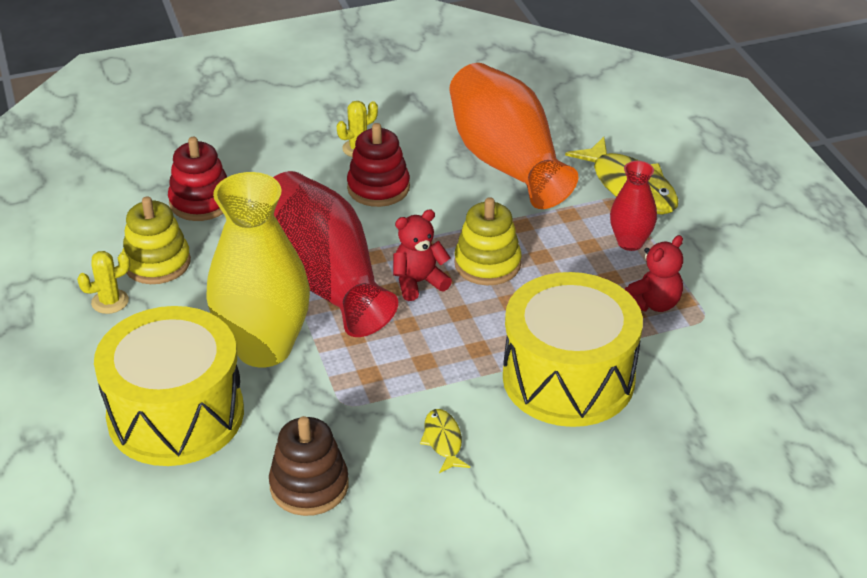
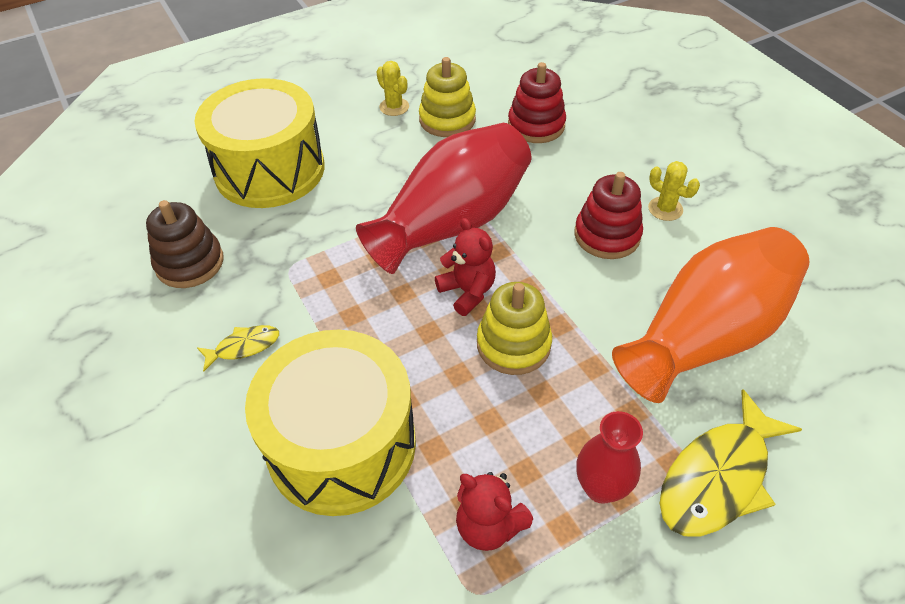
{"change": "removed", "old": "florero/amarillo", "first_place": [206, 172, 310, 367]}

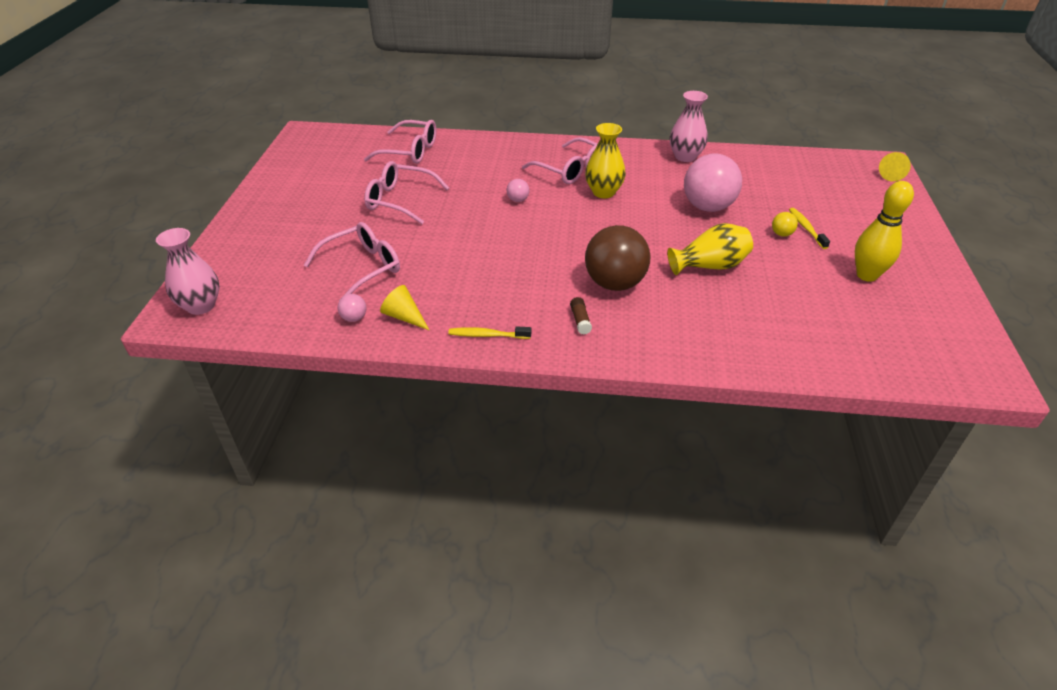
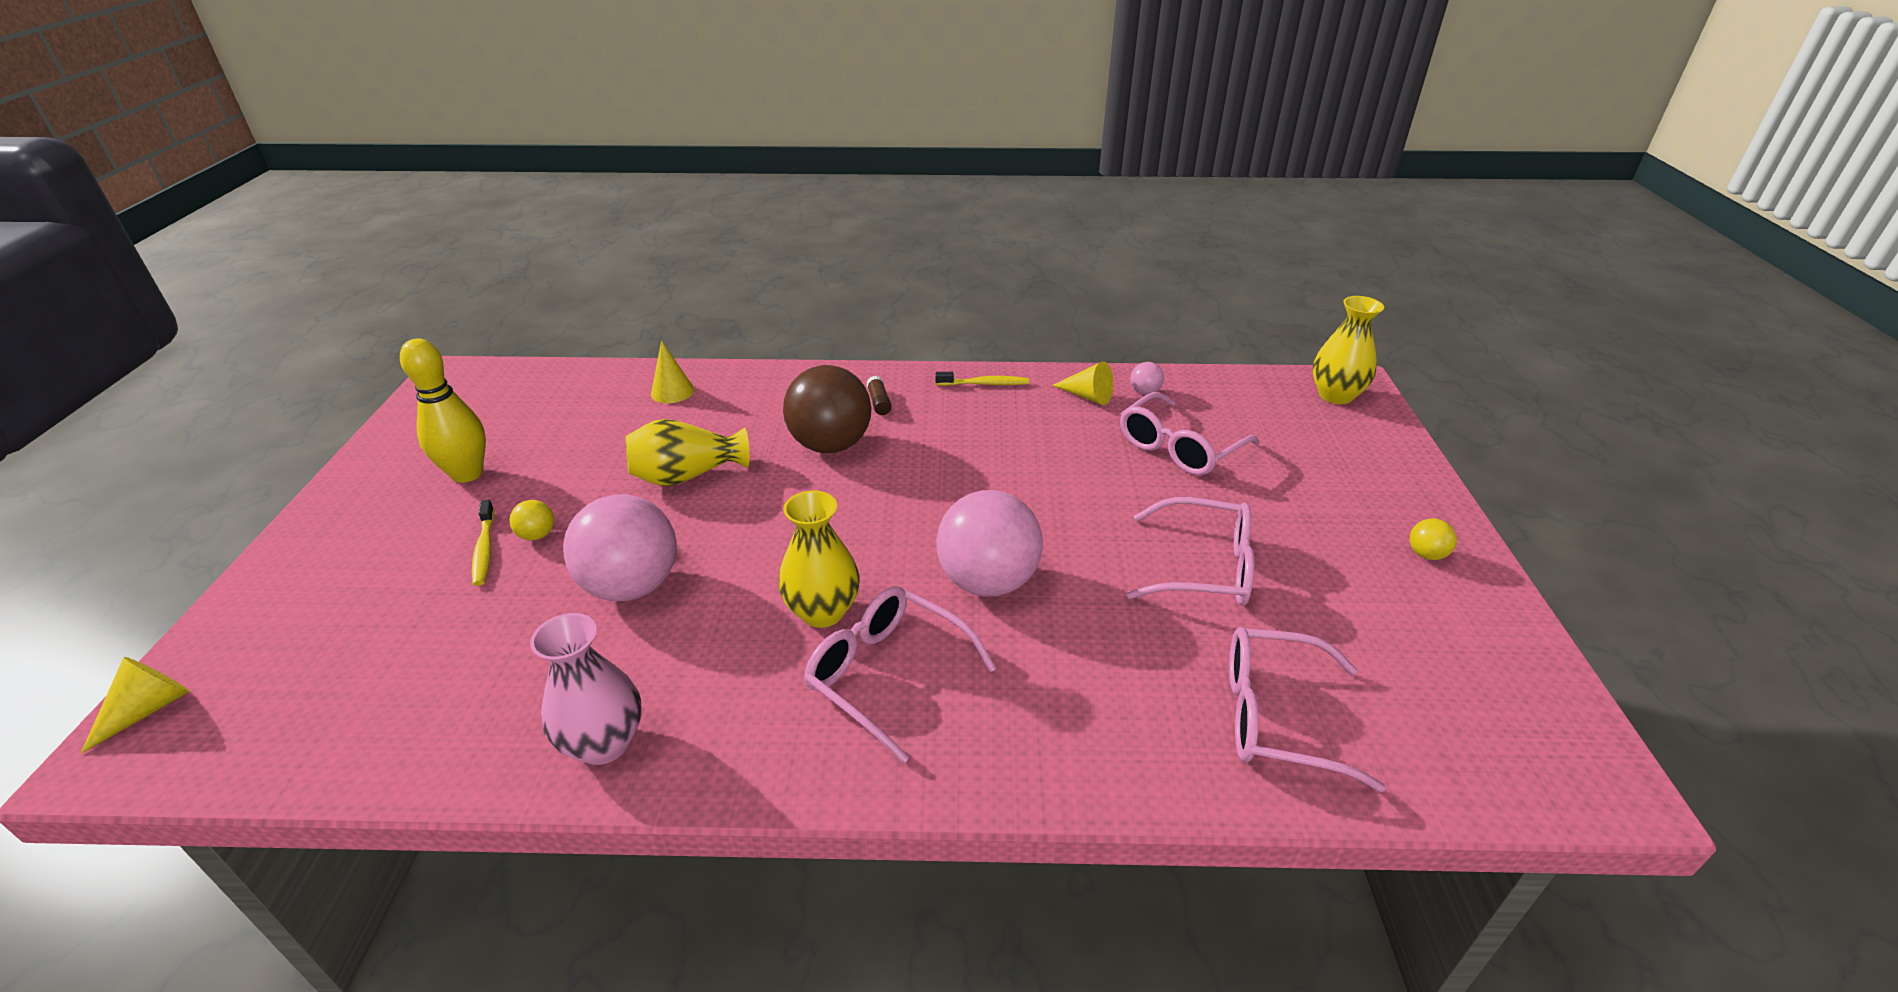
{"change": "added", "new": "cono/amarillo", "second_place": [651, 341, 694, 403]}
{"change": "added", "new": "pelota/amarillo", "second_place": [1410, 518, 1457, 560]}
{"change": "recoloured", "old": "florero/rosa", "new": "florero/amarillo", "first_place": [156, 228, 220, 315], "second_place": [1312, 296, 1384, 404]}
{"change": "resized", "old": "pelota/rosa", "first_place": [507, 179, 529, 202], "second_place": [936, 490, 1043, 596], "factor": 2.41}

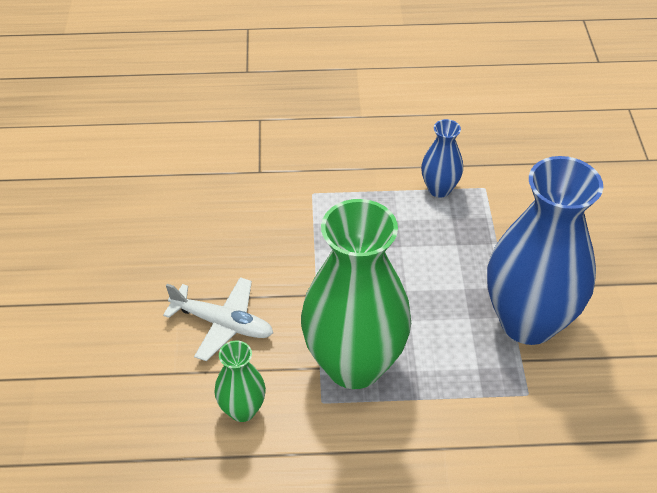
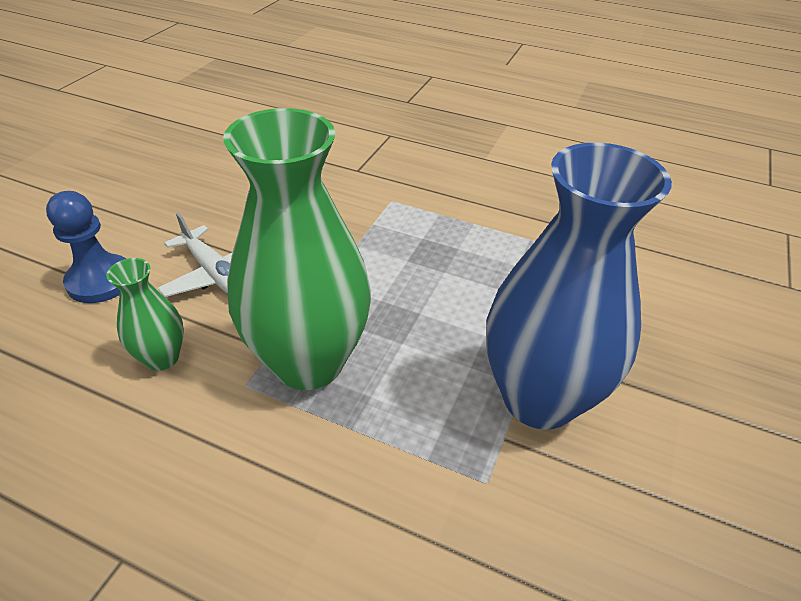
{"change": "removed", "old": "florero/azul", "first_place": [421, 119, 463, 197]}
{"change": "added", "new": "peón/azul", "second_place": [46, 191, 126, 303]}

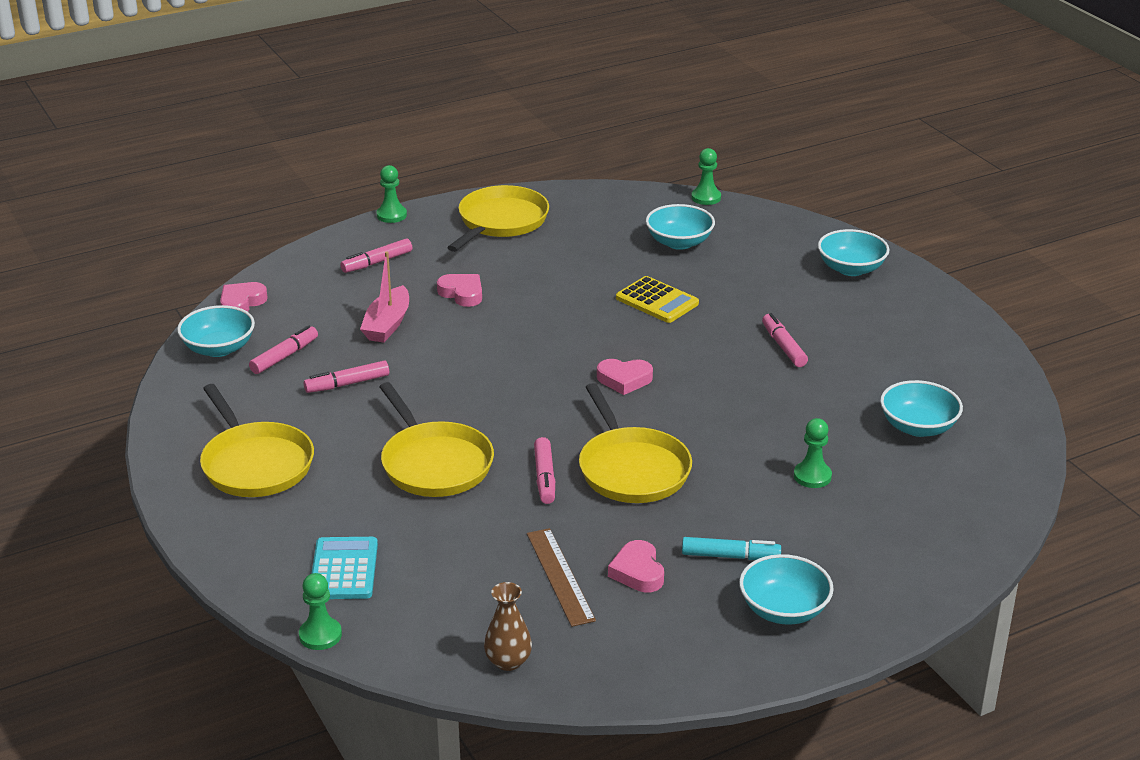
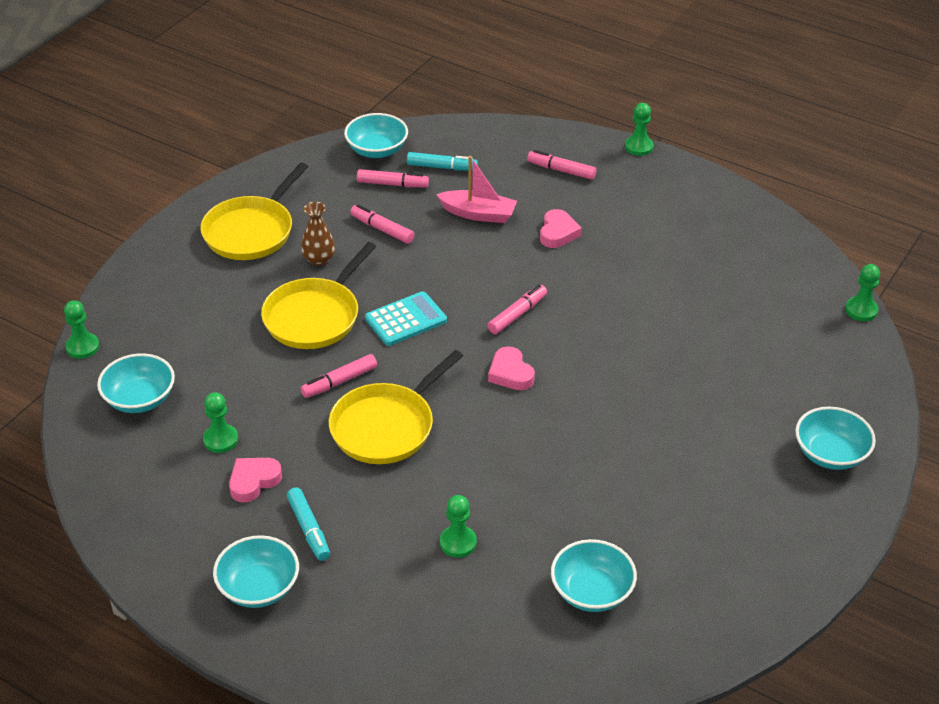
{"change": "removed", "old": "corazón/rosa", "first_place": [220, 282, 268, 312]}
{"change": "removed", "old": "sartén/amarillo", "first_place": [447, 185, 549, 252]}
{"change": "removed", "old": "calculadora/amarillo", "first_place": [616, 276, 699, 323]}
{"change": "added", "new": "rotulador/turquesa", "second_place": [407, 152, 478, 171]}
{"change": "moved", "old": "calculadora/turquesa", "first_place": [311, 537, 378, 599], "second_place": [365, 291, 447, 346]}
{"change": "moved", "old": "florero/marrón", "first_place": [484, 582, 532, 671], "second_place": [301, 202, 335, 266]}
{"change": "moved", "old": "cuenco/turquesa", "first_place": [646, 204, 715, 250], "second_place": [97, 353, 175, 413]}
{"change": "moved", "old": "rotulador/rosa", "first_place": [762, 313, 808, 367], "second_place": [487, 285, 547, 334]}
{"change": "replaced", "old": "regla/marrón", "new": "peón/verde", "first_place": [527, 528, 596, 627], "second_place": [203, 392, 238, 453]}
{"change": "turned", "old": "barco/rosa", "first_place": [360, 252, 409, 343], "second_place": [436, 156, 517, 223], "degrees": -150}

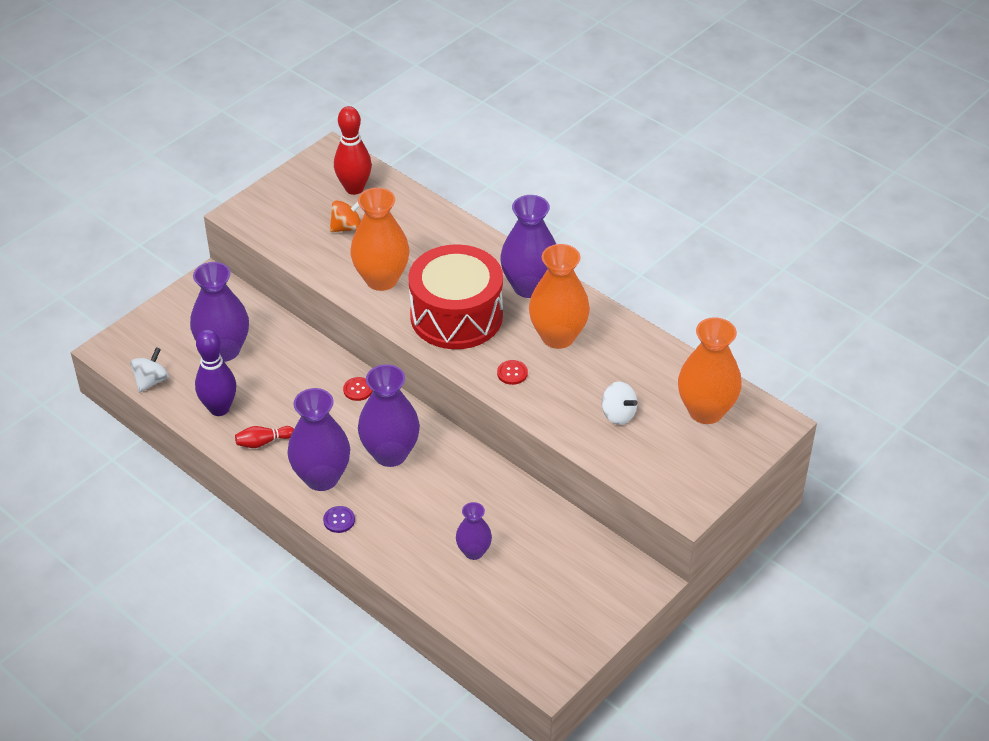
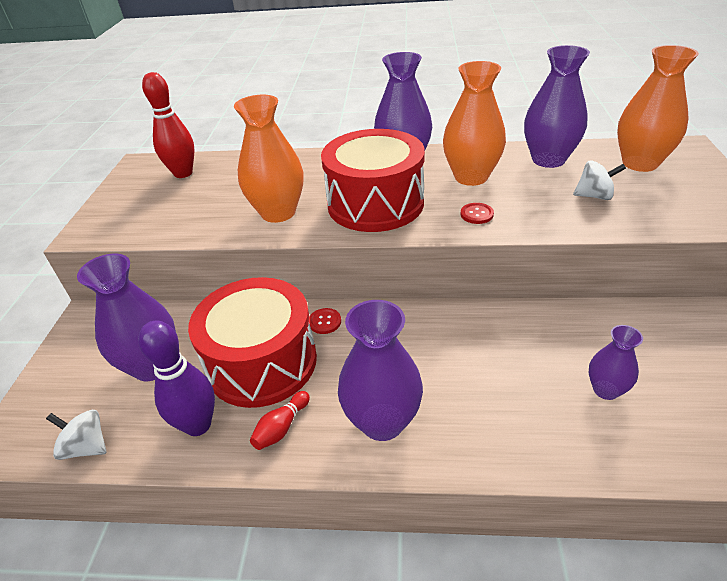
{"change": "removed", "old": "botón/morado", "first_place": [323, 506, 355, 533]}
{"change": "removed", "old": "peonza/naranja", "first_place": [330, 200, 361, 232]}
{"change": "added", "new": "tambor/rojo", "second_place": [188, 277, 317, 408]}
{"change": "moved", "old": "florero/morado", "first_place": [358, 364, 420, 467], "second_place": [524, 45, 590, 168]}
{"change": "turned", "old": "peonza/blanco", "first_place": [130, 347, 168, 392], "second_place": [46, 410, 107, 460], "degrees": -60}

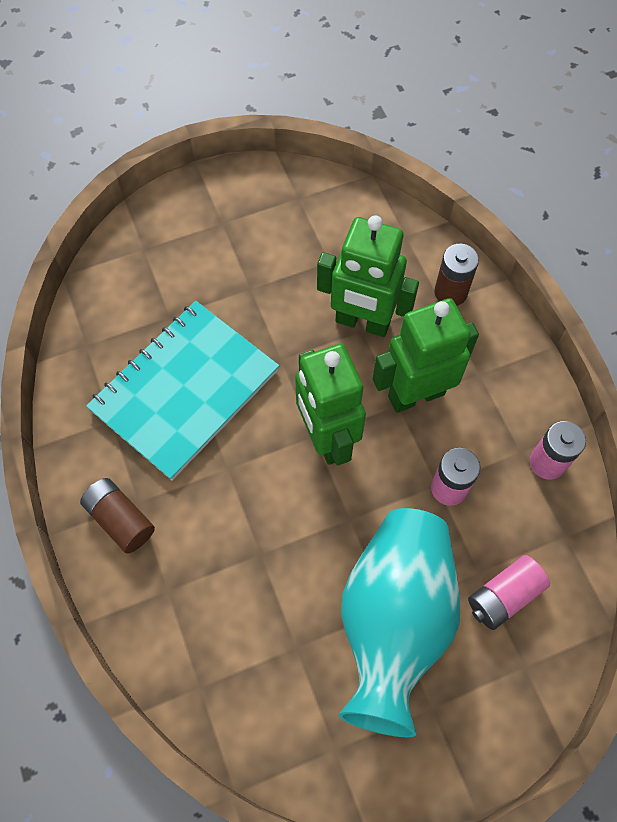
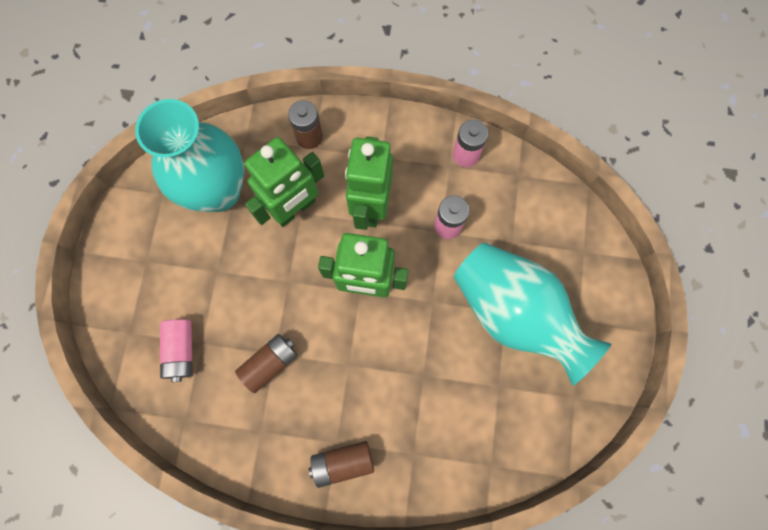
{"change": "added", "new": "florero/turquesa", "second_place": [135, 99, 244, 212]}
{"change": "moved", "old": "pila/rosa", "first_place": [468, 555, 550, 630], "second_place": [160, 319, 193, 382]}
{"change": "replaced", "old": "cuaderno/turquesa", "new": "pila/marrón", "first_place": [86, 301, 279, 480], "second_place": [235, 334, 298, 393]}

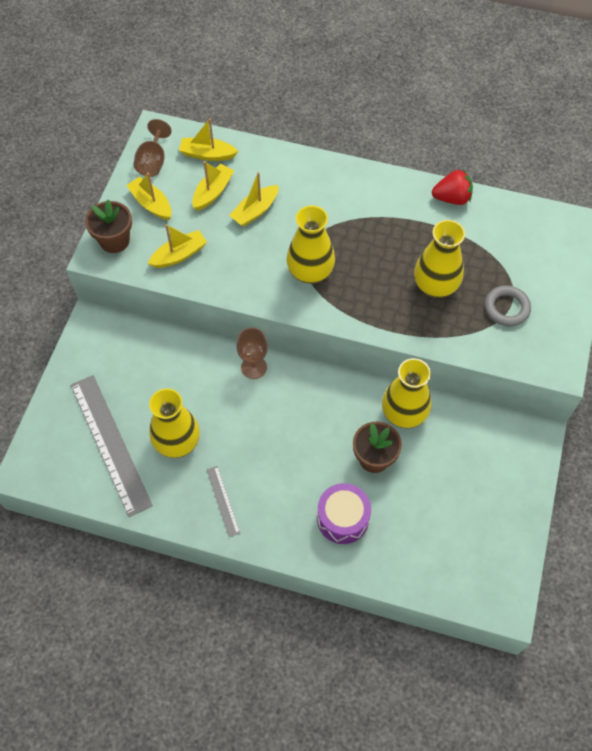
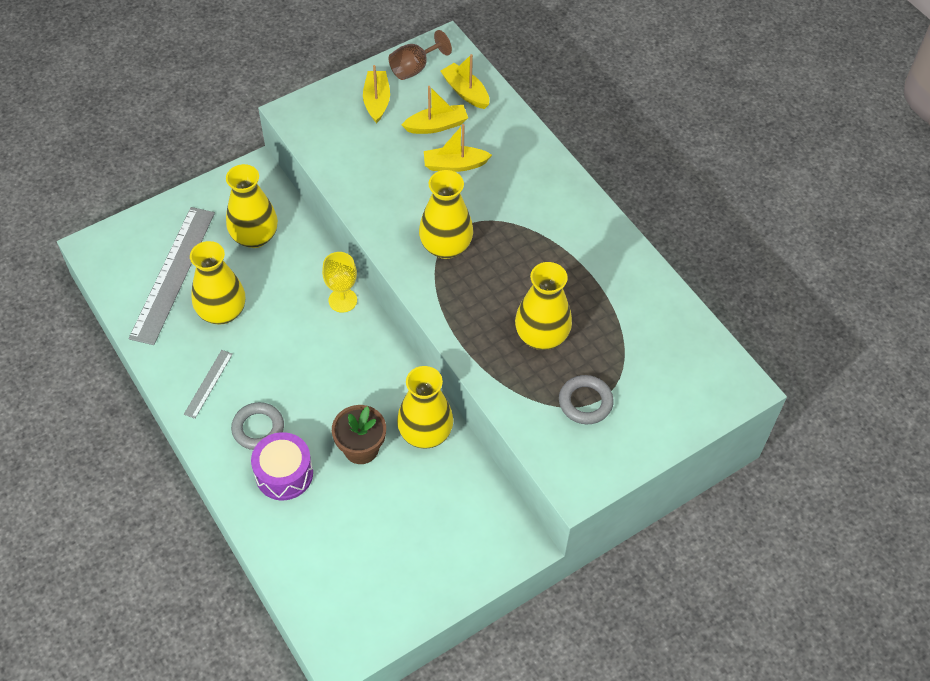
{"change": "removed", "old": "maceta/marrón", "first_place": [85, 200, 132, 253]}
{"change": "removed", "old": "barco/amarillo", "first_place": [148, 224, 207, 268]}
{"change": "removed", "old": "fresa/rojo", "first_place": [432, 169, 473, 205]}
{"change": "added", "new": "florero/amarillo", "second_place": [226, 164, 278, 248]}
{"change": "added", "new": "anillo/gris", "second_place": [231, 402, 284, 450]}
{"change": "recoloured", "old": "copa/marrón", "new": "copa/amarillo", "first_place": [236, 327, 268, 379], "second_place": [322, 252, 357, 313]}

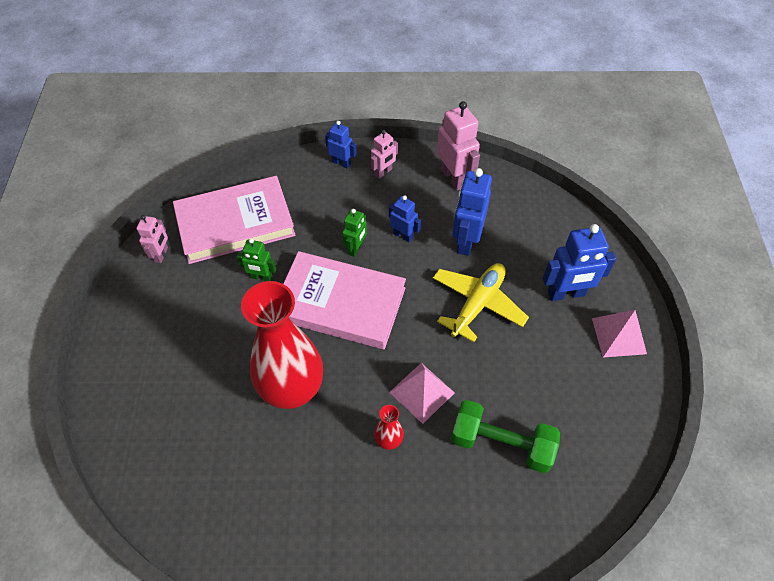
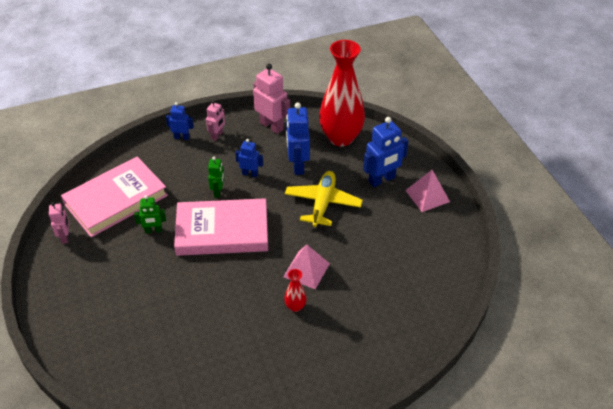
{"change": "removed", "old": "mancuerna/verde", "first_place": [451, 400, 560, 473]}
{"change": "moved", "old": "florero/rojo", "first_place": [241, 281, 323, 409], "second_place": [319, 40, 365, 146]}

